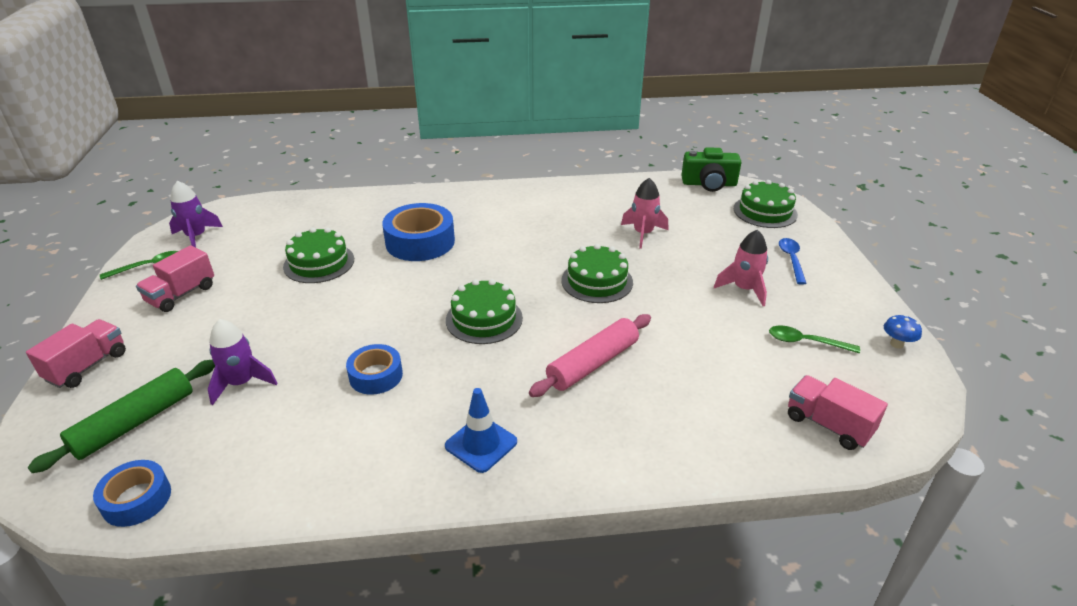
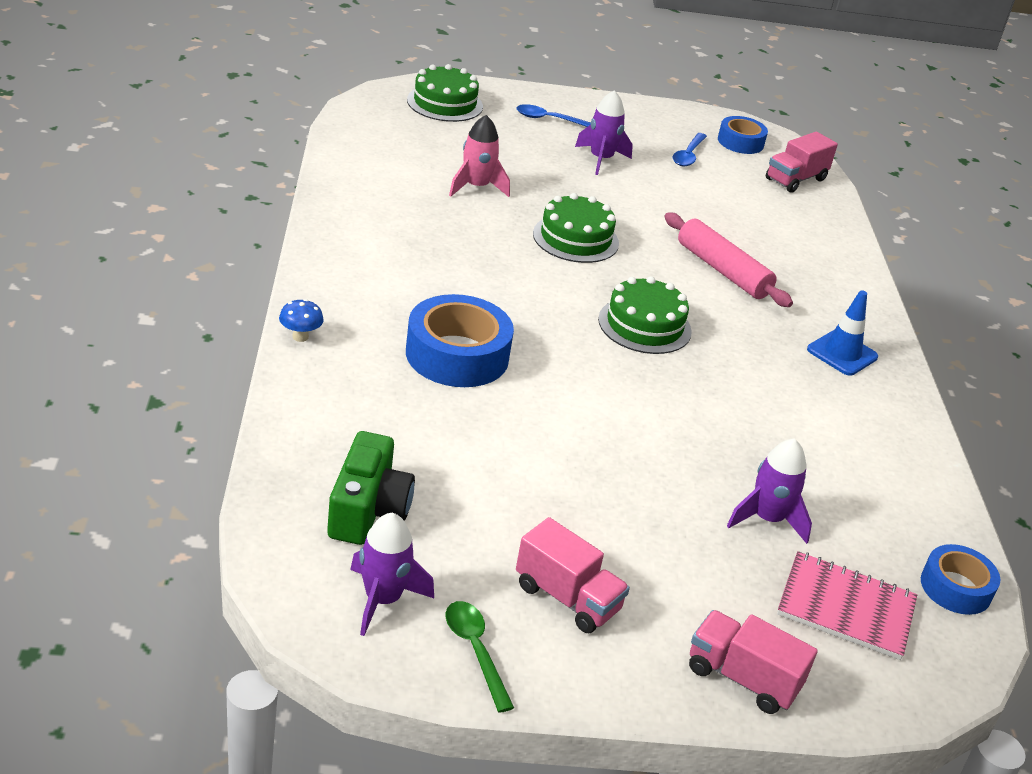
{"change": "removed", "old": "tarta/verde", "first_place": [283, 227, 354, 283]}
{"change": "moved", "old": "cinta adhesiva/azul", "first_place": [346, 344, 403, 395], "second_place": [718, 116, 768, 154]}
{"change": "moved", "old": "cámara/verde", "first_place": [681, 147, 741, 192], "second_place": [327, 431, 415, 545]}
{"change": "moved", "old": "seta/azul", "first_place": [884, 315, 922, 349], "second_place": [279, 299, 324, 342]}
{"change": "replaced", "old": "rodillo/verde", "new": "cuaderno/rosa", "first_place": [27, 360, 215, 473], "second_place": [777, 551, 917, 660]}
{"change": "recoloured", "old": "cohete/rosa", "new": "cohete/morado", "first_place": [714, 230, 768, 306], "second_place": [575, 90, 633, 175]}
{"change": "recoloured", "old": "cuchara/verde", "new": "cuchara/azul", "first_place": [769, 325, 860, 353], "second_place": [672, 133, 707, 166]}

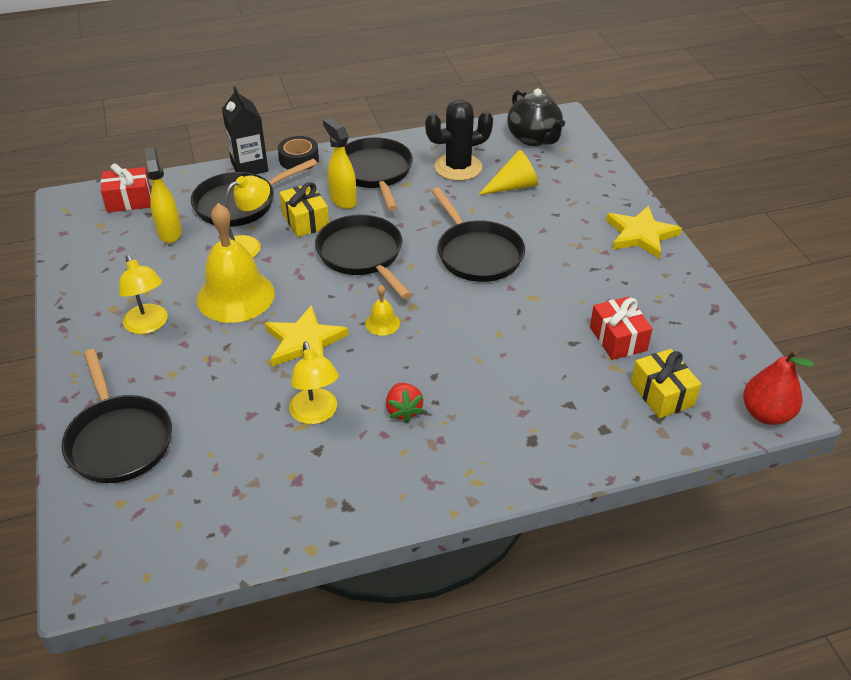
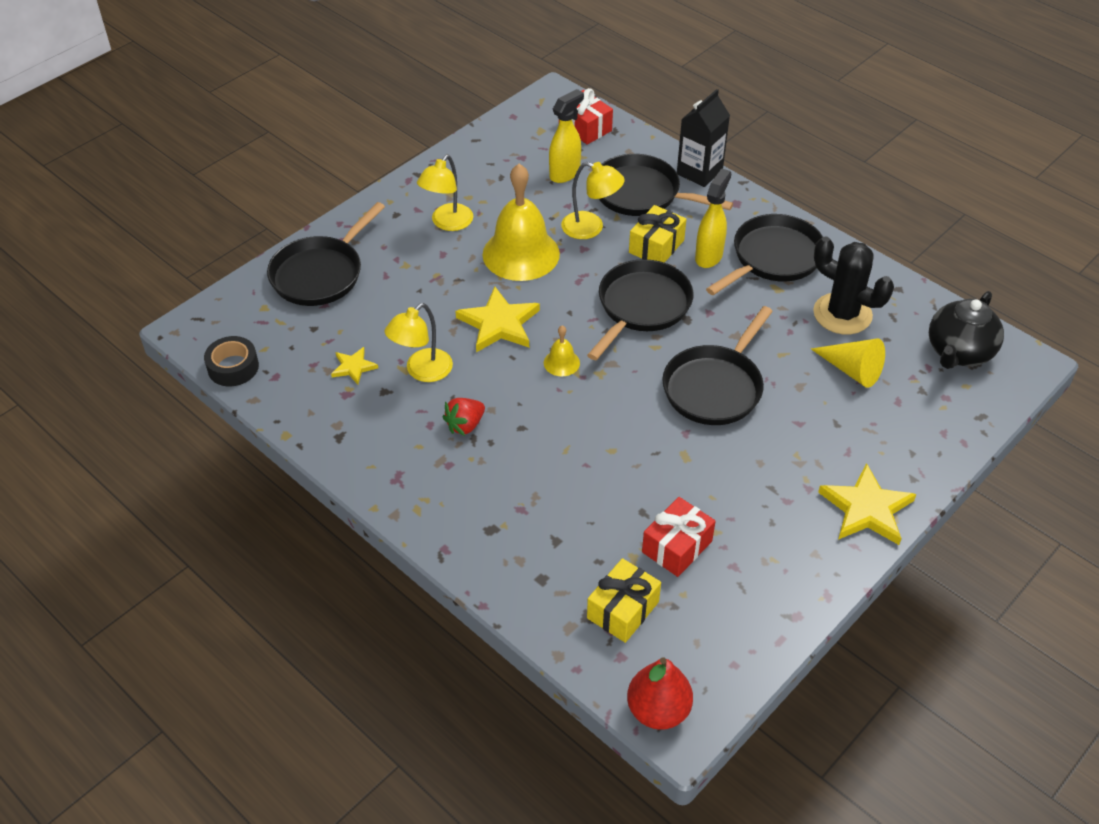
{"change": "added", "new": "estrella/amarillo", "second_place": [331, 347, 378, 385]}
{"change": "moved", "old": "cinta adhesiva/negro", "first_place": [278, 136, 319, 170], "second_place": [204, 336, 259, 386]}

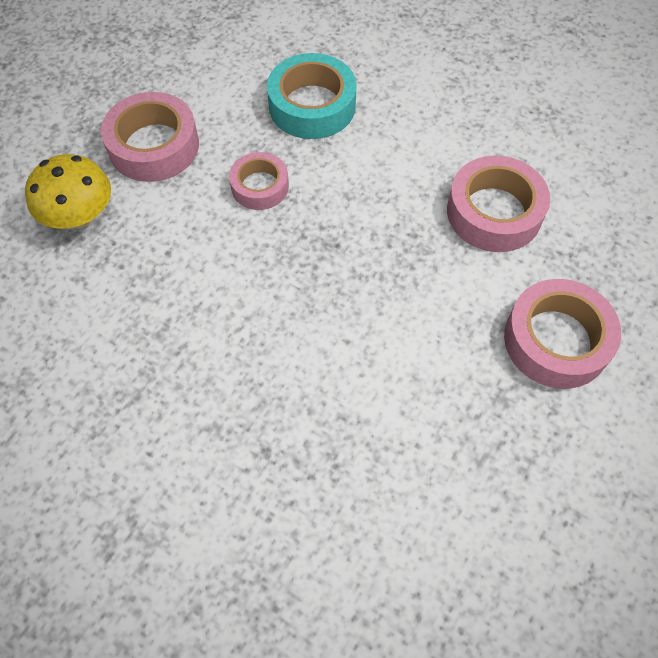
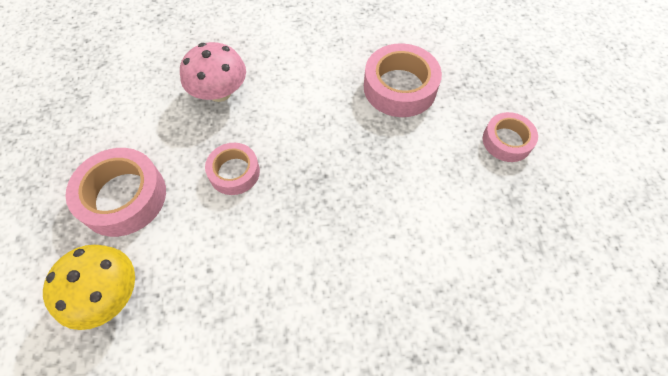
{"change": "replaced", "old": "cinta adhesiva/turquesa", "new": "seta/rosa", "first_place": [267, 53, 357, 139], "second_place": [180, 42, 246, 102]}
{"change": "resized", "old": "cinta adhesiva/rosa", "first_place": [504, 279, 621, 389], "second_place": [483, 112, 538, 162], "factor": 0.62}

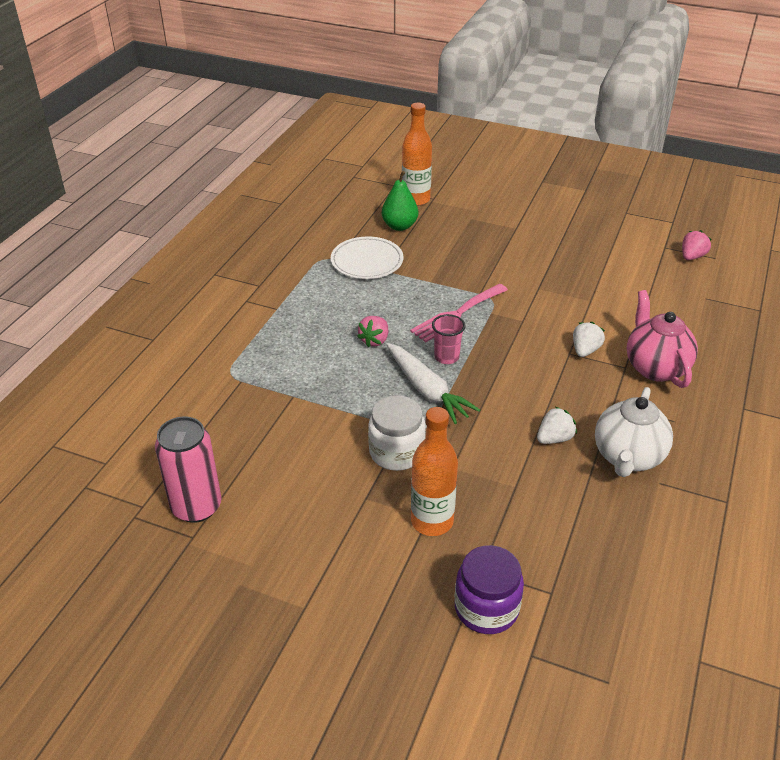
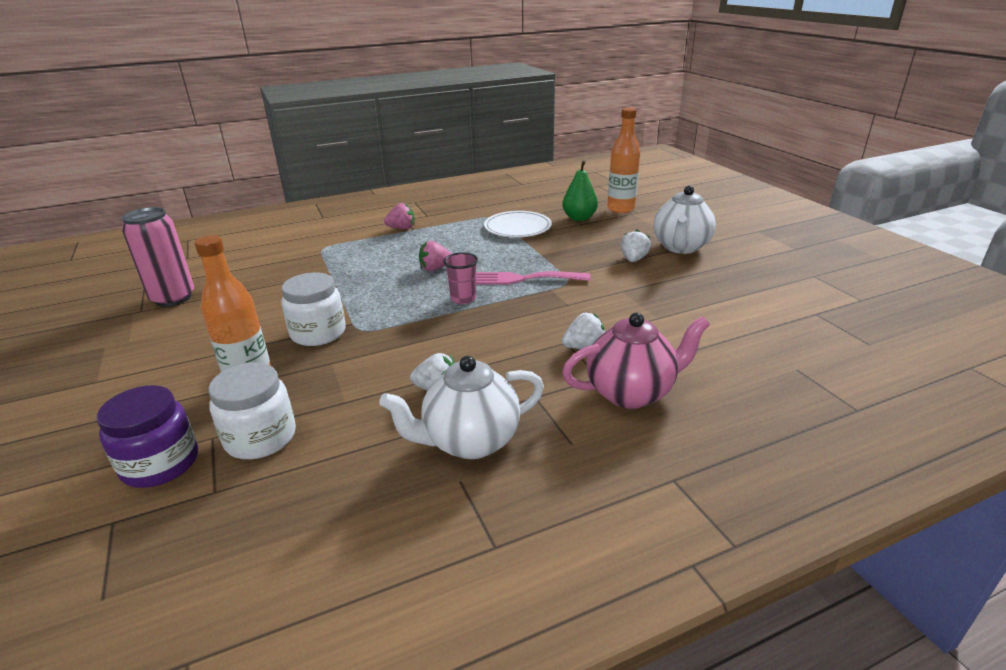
{"change": "removed", "old": "zanahoria/blanco", "first_place": [386, 343, 480, 424]}
{"change": "added", "new": "tarro/blanco", "second_place": [208, 363, 296, 459]}
{"change": "added", "new": "fresa/blanco", "second_place": [621, 229, 651, 262]}
{"change": "added", "new": "tetera/blanco", "second_place": [653, 186, 716, 254]}
{"change": "moved", "old": "fresa/rosa", "first_place": [682, 230, 712, 260], "second_place": [384, 203, 415, 229]}
{"change": "turned", "old": "tetera/rosa", "first_place": [627, 290, 698, 388], "second_place": [562, 313, 710, 409], "degrees": 45}

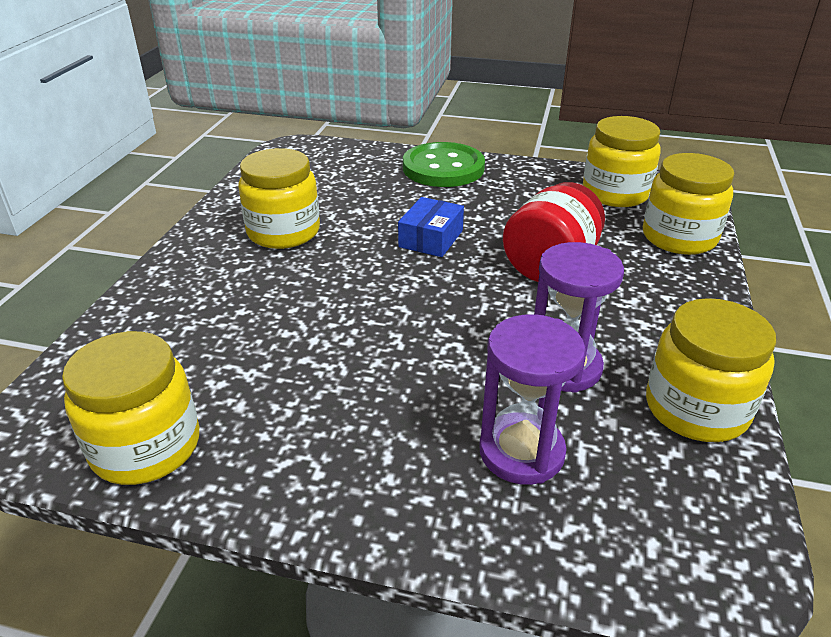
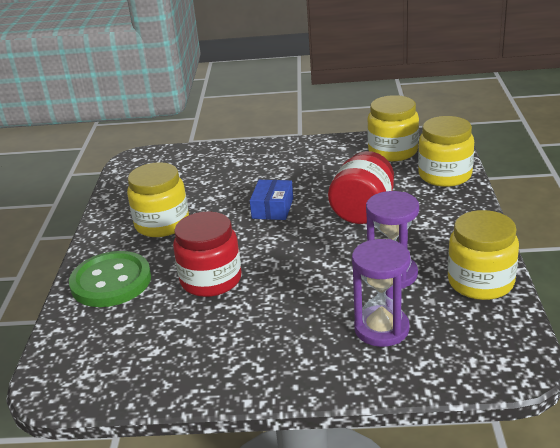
{"change": "removed", "old": "tarro/amarillo", "first_place": [62, 331, 199, 485]}
{"change": "added", "new": "tarro/rojo", "second_place": [173, 212, 242, 297]}
{"change": "moved", "old": "botón/verde", "first_place": [403, 142, 485, 187], "second_place": [69, 251, 151, 307]}

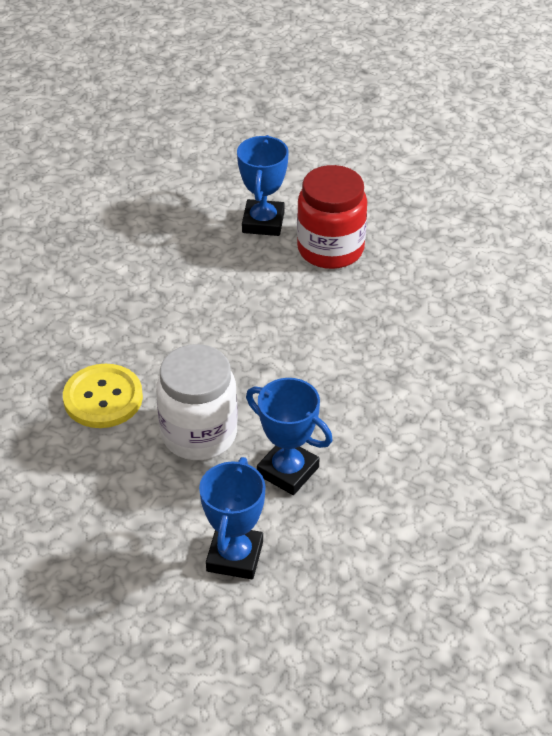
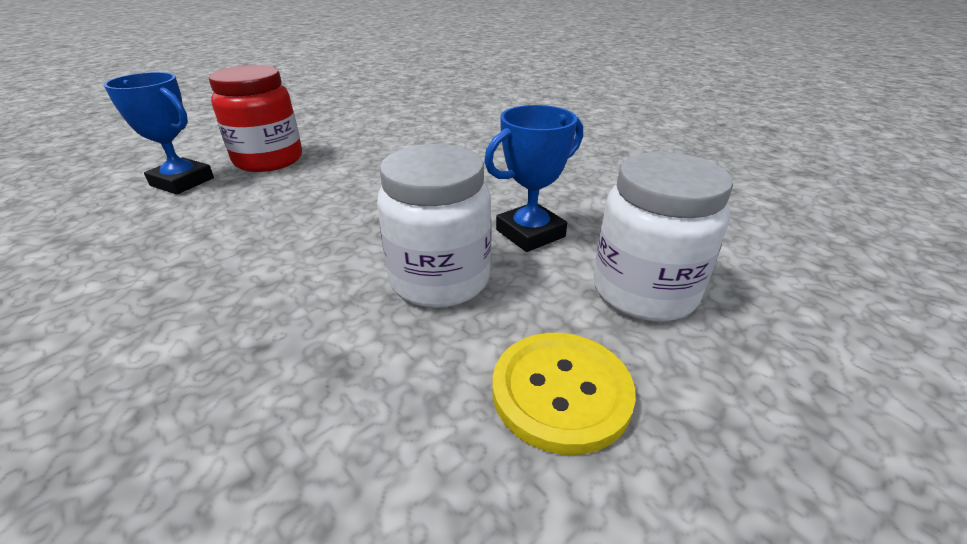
{"change": "moved", "old": "botón/amarillo", "first_place": [63, 364, 143, 428], "second_place": [492, 333, 636, 455]}
{"change": "replaced", "old": "trofeo/azul", "new": "tarro/blanco", "first_place": [199, 457, 266, 579], "second_place": [593, 152, 733, 322]}

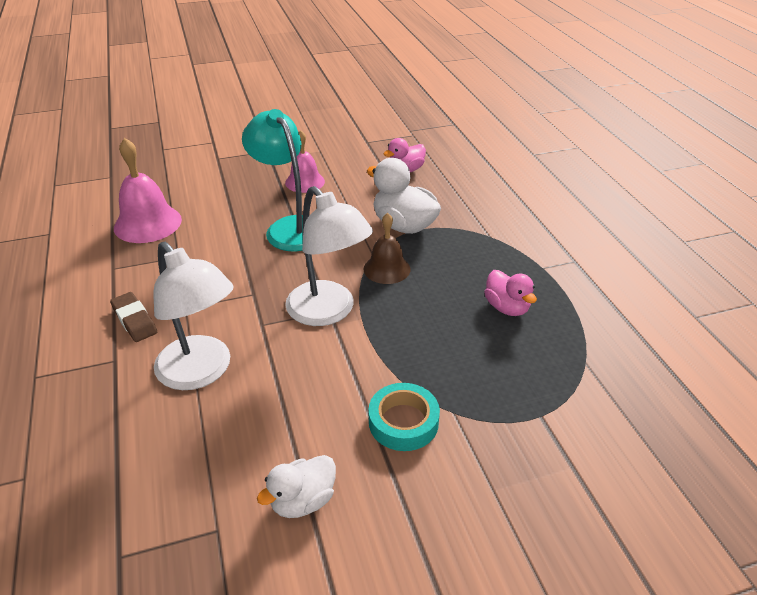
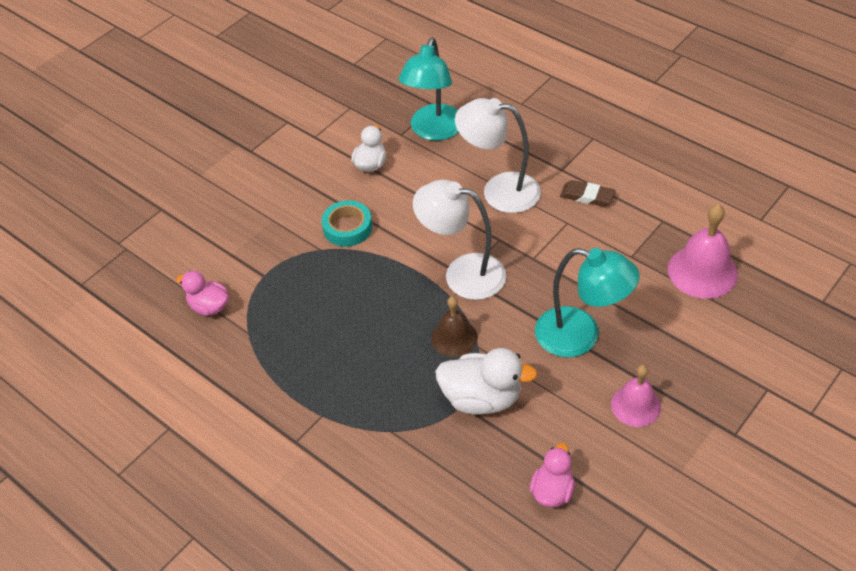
{"change": "added", "new": "lámpara/turquesa", "second_place": [399, 37, 458, 141]}
{"change": "moved", "old": "pato/rosa", "first_place": [484, 270, 537, 316], "second_place": [176, 271, 229, 316]}

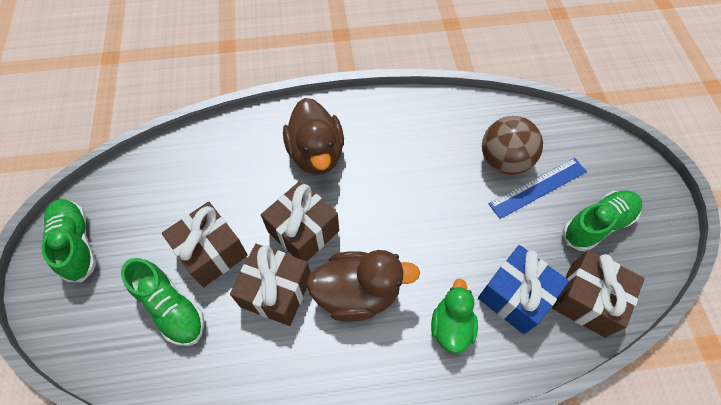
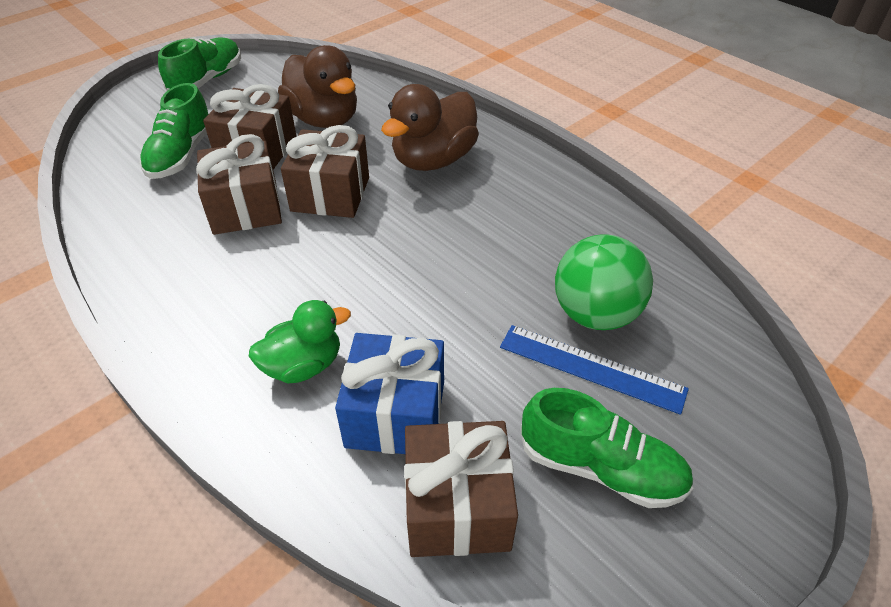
{"change": "moved", "old": "pato/marrón", "first_place": [306, 250, 420, 322], "second_place": [278, 45, 357, 128]}
{"change": "recoloured", "old": "pelota/marrón", "new": "pelota/verde", "first_place": [482, 116, 543, 175], "second_place": [555, 234, 653, 330]}

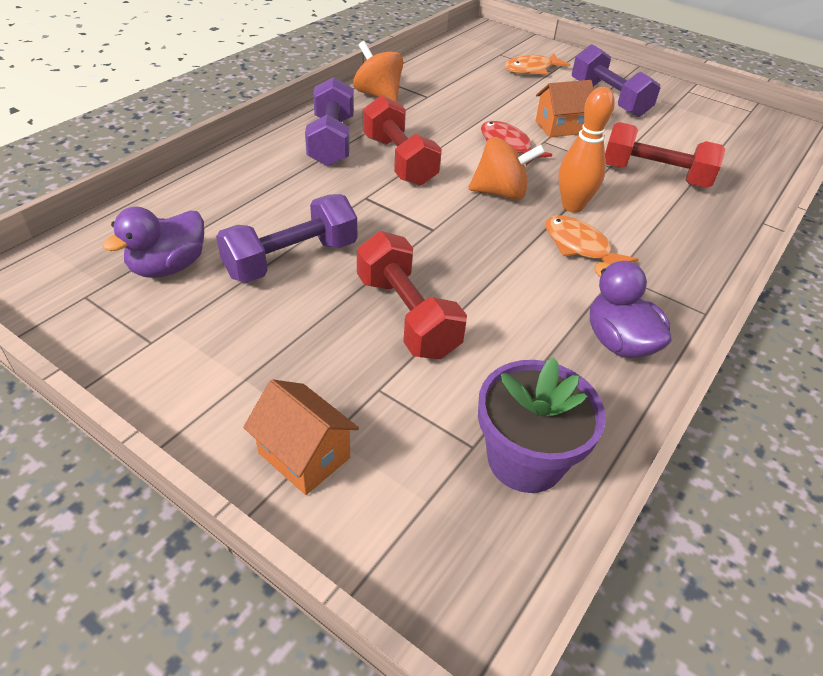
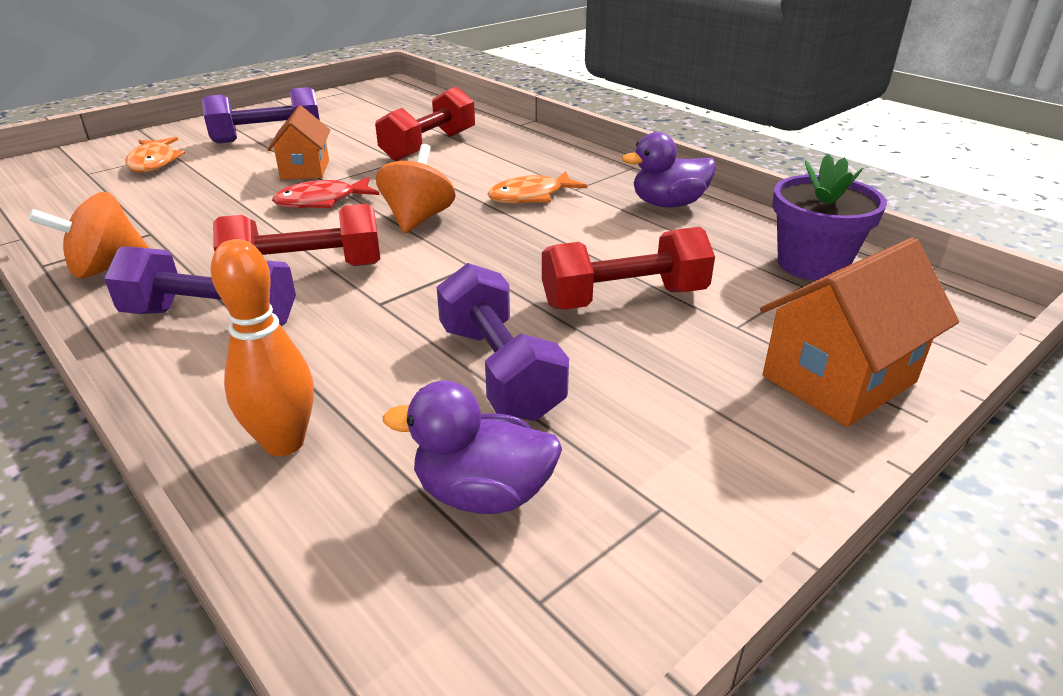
{"change": "moved", "old": "bolo/naranja", "first_place": [558, 87, 615, 213], "second_place": [211, 239, 314, 456]}
{"change": "turned", "old": "pato/morado", "first_place": [102, 207, 204, 278], "second_place": [383, 381, 562, 514], "degrees": 135}
{"change": "resized", "old": "casa/naranja", "first_place": [243, 379, 359, 495], "second_place": [760, 237, 959, 427], "factor": 1.52}

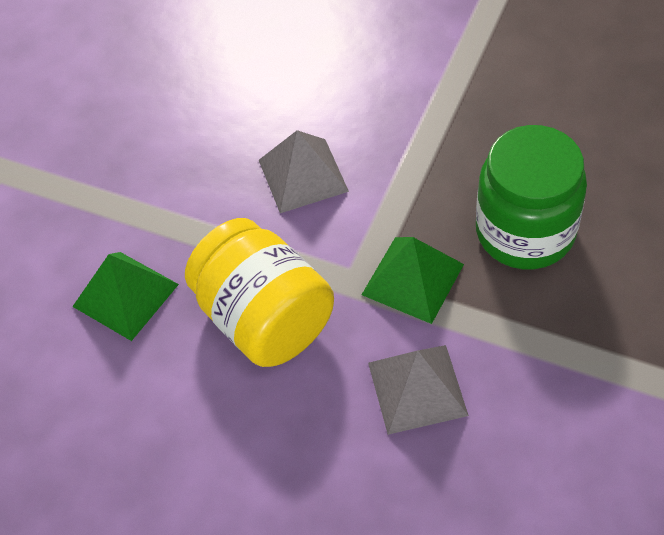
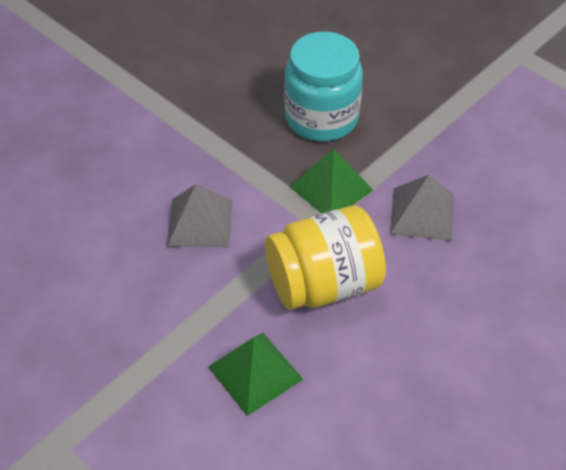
{"change": "recoloured", "old": "tarro/verde", "new": "tarro/turquesa", "first_place": [476, 125, 587, 269], "second_place": [284, 32, 363, 142]}

